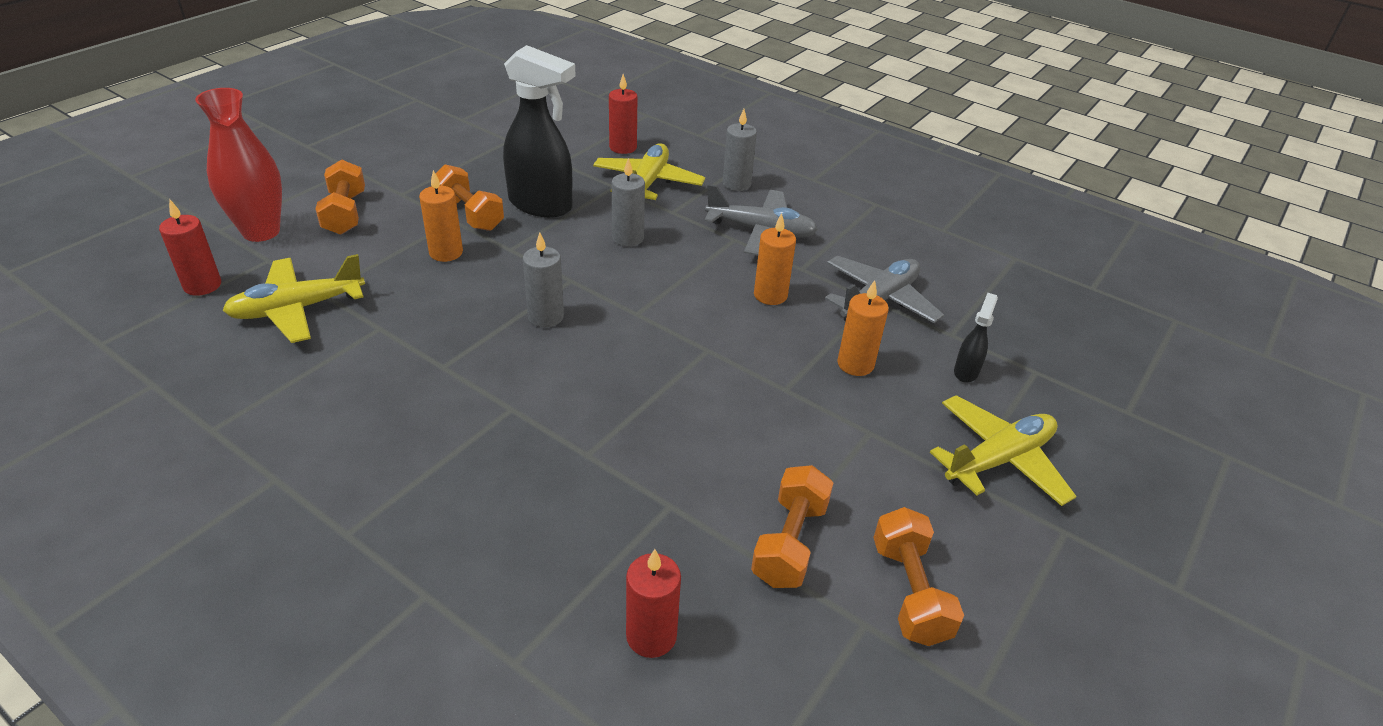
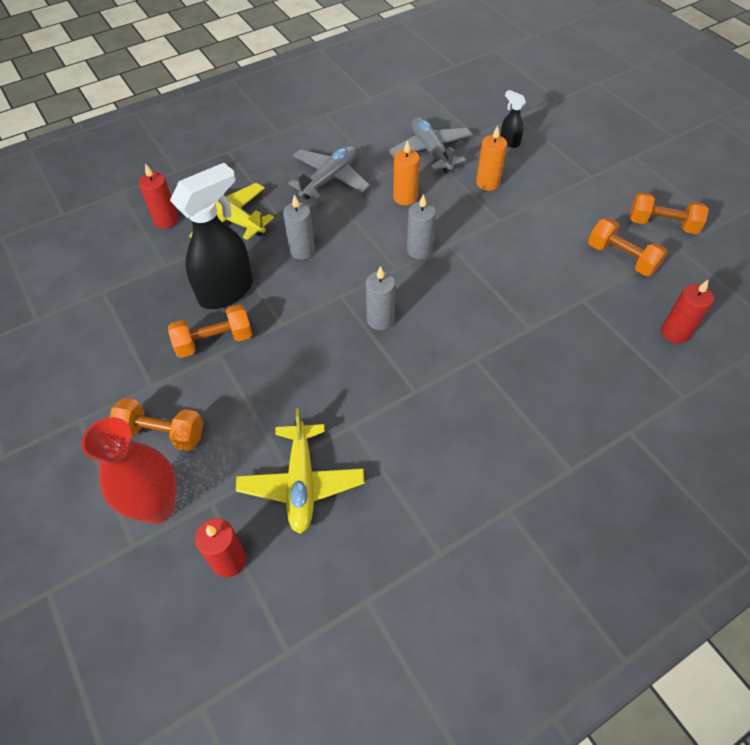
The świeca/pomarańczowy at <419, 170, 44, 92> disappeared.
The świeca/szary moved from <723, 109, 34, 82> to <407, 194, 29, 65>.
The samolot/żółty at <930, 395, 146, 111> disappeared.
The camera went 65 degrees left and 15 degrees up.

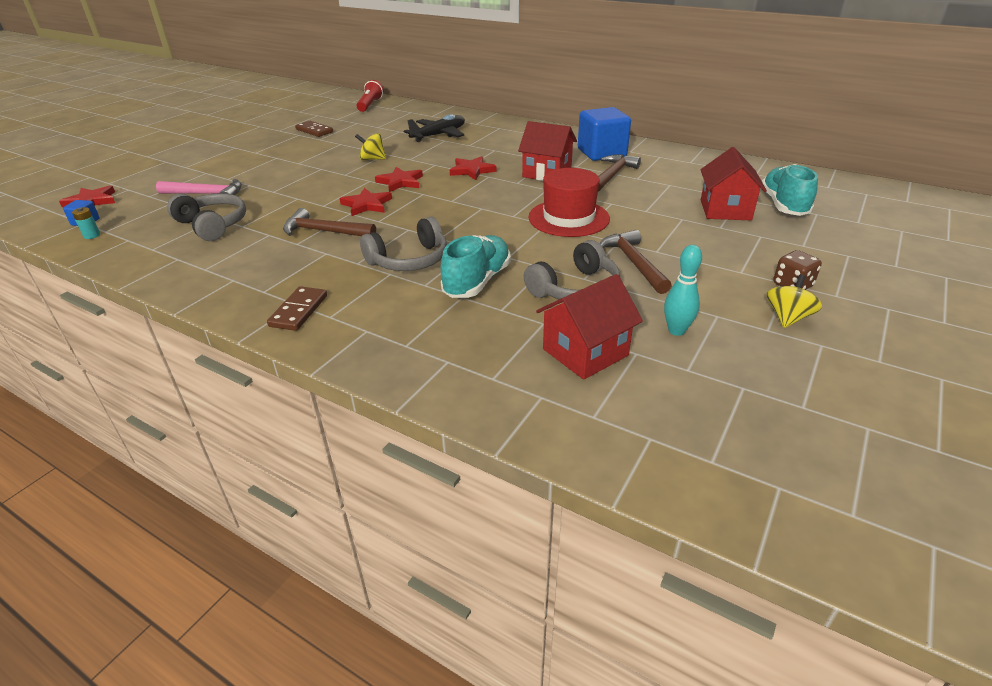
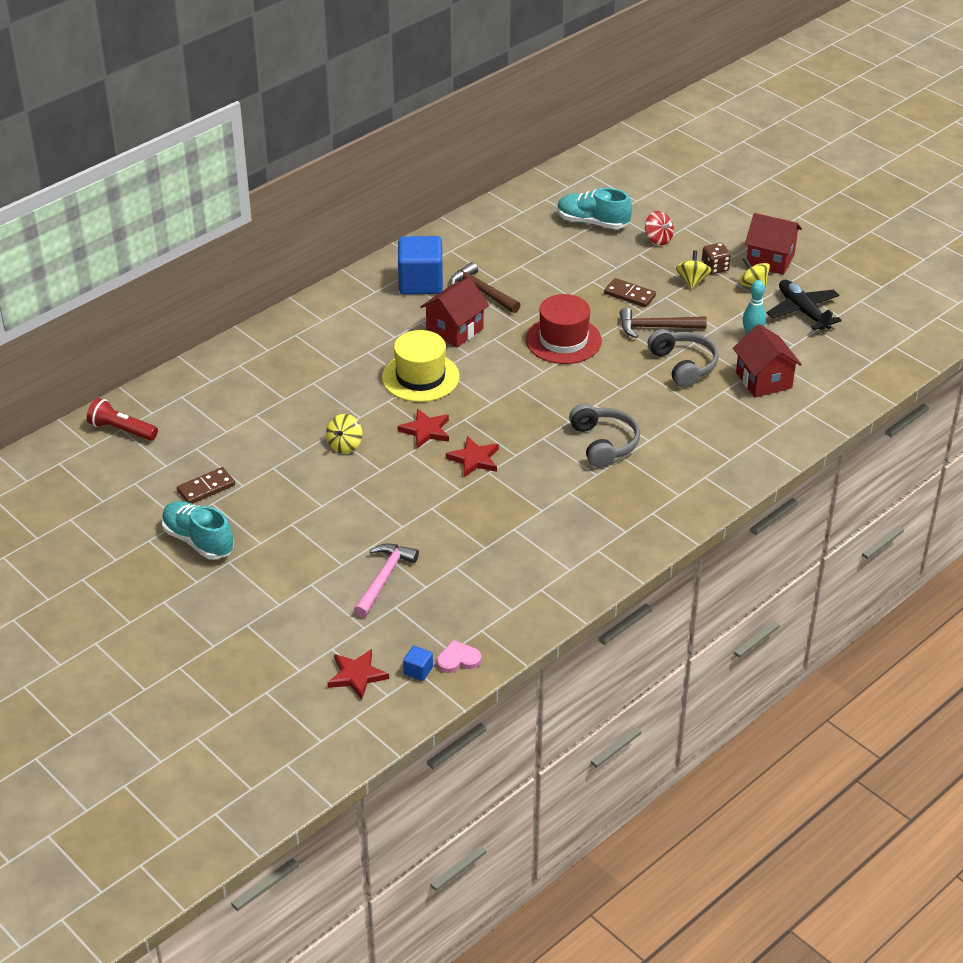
The bateria/turkusowy at <72, 207, 28, 32> was replaced by the serce/różowy at <437, 640, 44, 33>.
The słuchawki/szary at <167, 193, 79, 48> disappeared.
The kostka domina/brązowy moved from <267, 286, 60, 45> to <604, 278, 52, 29>.
The młotek/brązowy at <283, 208, 93, 28> disappeared.
The samolot/czarny moved from <404, 114, 61, 28> to <767, 280, 75, 50>.
The but/turkusowy moved from <441, 235, 70, 63> to <162, 501, 72, 58>.
The gwiazda/czerwony at <450, 156, 46, 24> was replaced by the kapelusz/żółty at <382, 330, 78, 72>.
The domek/czerwony moved from <700, 147, 67, 73> to <745, 213, 57, 62>.
The bączek/czerwony at <645, 211, 29, 34> appeared.
The bączek/żółty at <676, 250, 35, 39> appeared.
The camera went 75 degrees left and 5 degrees up.

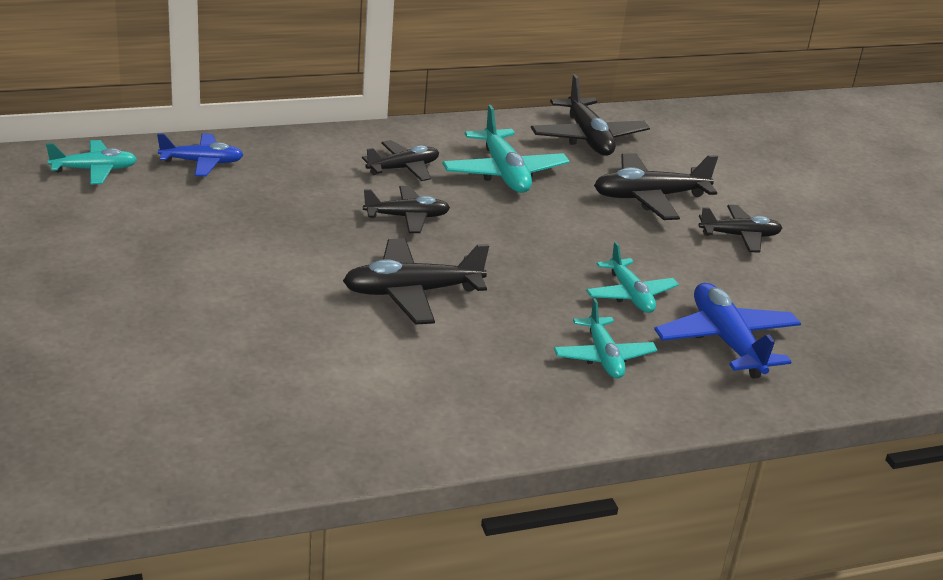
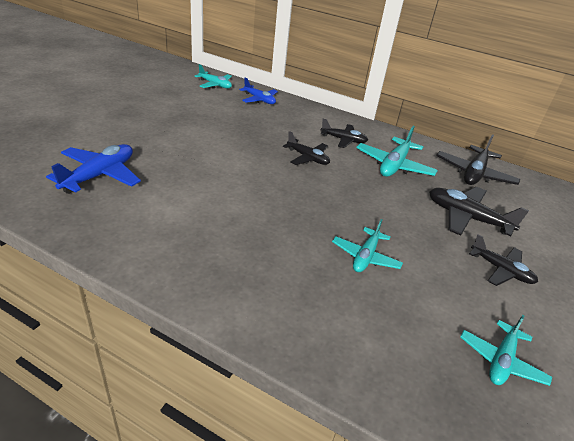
The samolot/czarny at <343, 238, 146, 87> disappeared.
The samolot/turkusowy moved from <554, 298, 103, 81> to <460, 315, 92, 71>.
The samolot/niebieski moved from <654, 283, 147, 96> to <46, 144, 95, 50>.
The camera went 45 degrees right and 5 degrees up.

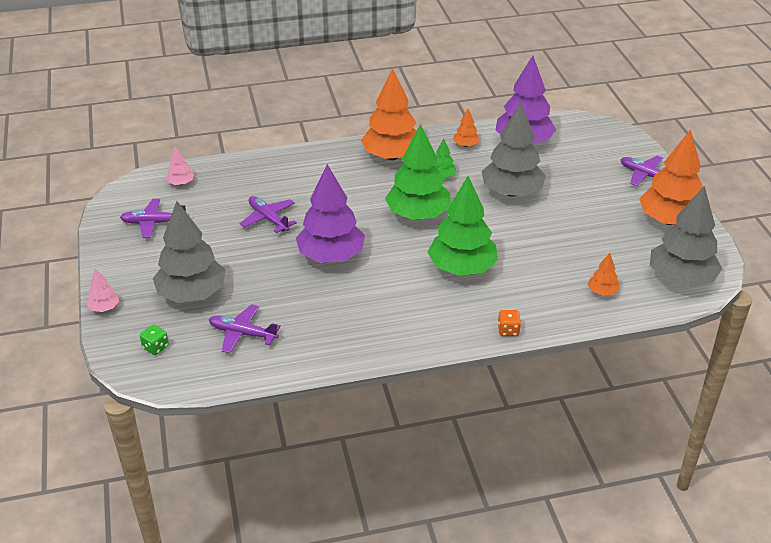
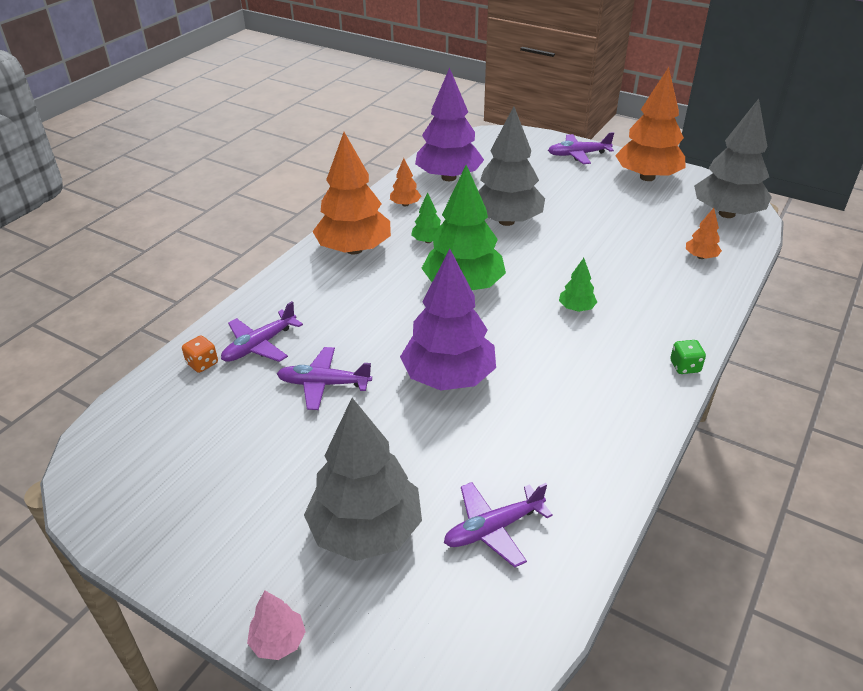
The samolot/fioletowy moved from <120, 199, 66, 39> to <221, 301, 82, 61>.
The kostka do gry/zielony moved from <140, 324, 29, 31> to <670, 340, 36, 34>.
The drzewko/różowy at <166, 146, 28, 39> disappeared.
The drzewko/zielony at <427, 176, 71, 100> changed to 0.44 times the size.
The kostka do gry/pomarańczowy moved from <498, 310, 23, 26> to <182, 335, 36, 38>.
The camera went 45 degrees left and 0 degrees up.

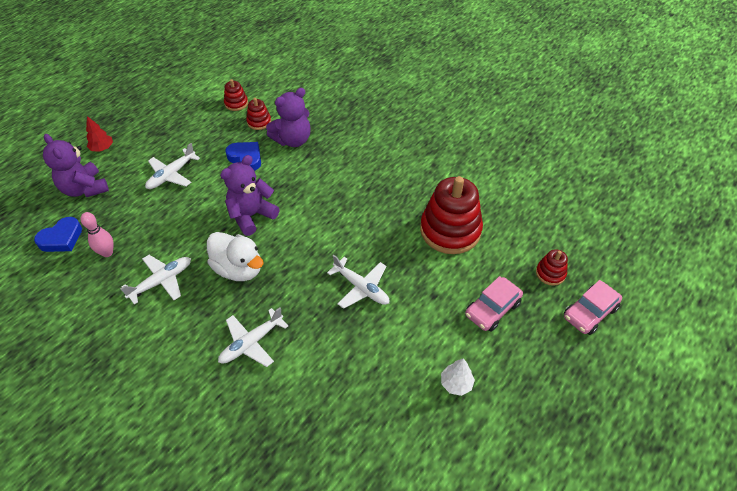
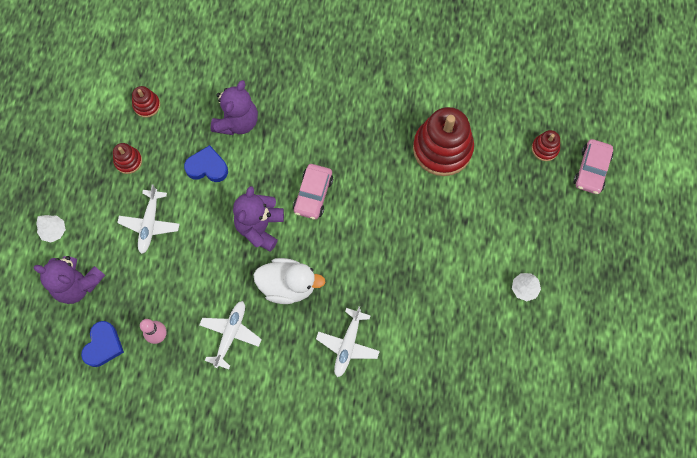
The drzewko/czerwony at <86, 116, 27, 36> became the drzewko/biały at <36, 215, 30, 27>.
The zabawka nakładanka/czerwony moved from <246, 98, 25, 32> to <113, 143, 29, 31>.
The samolot/biały at <327, 255, 62, 54> disappeared.
The samochód/różowy moved from <465, 276, 58, 55> to <293, 164, 40, 55>.
The camera went 30 degrees left and 20 degrees up.

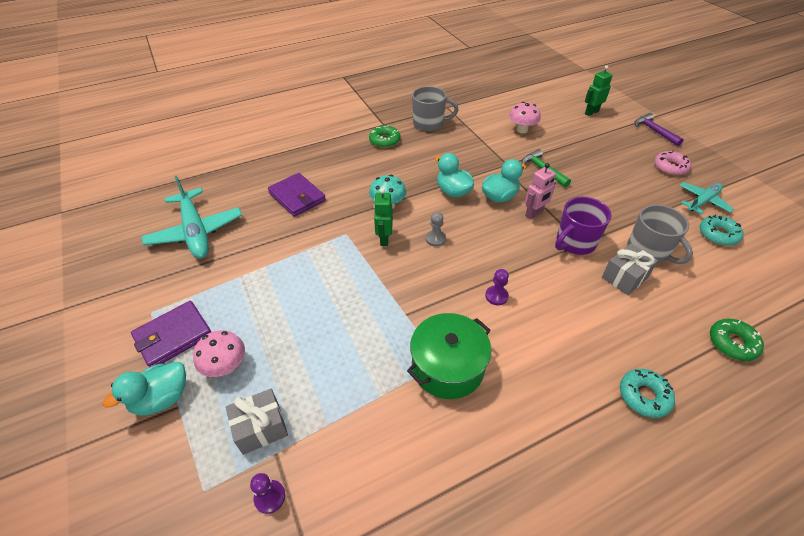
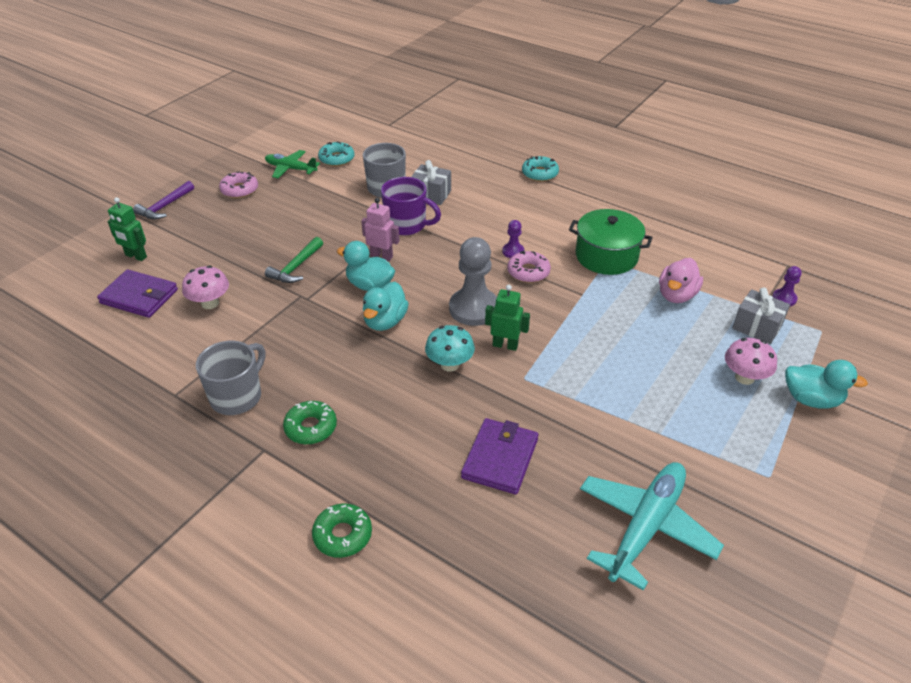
The portfel/fioletowy moved from <131, 301, 80, 66> to <97, 269, 81, 49>.
The robot/zielony at <374, 188, 19, 58> turned 135 degrees counterclockwise.
The kubek/szary at <412, 86, 47, 46> turned 60 degrees clockwise.
The pionek/szary at <426, 212, 20, 35> changed to 2.10 times the size.
The samolot/turkusowy at <679, 182, 55, 32> became the samolot/zielony at <265, 150, 55, 28>.
The donut/zielony moved from <710, 318, 54, 43> to <312, 503, 60, 55>.
The donut/różowy at <507, 251, 44, 32> appeared.
The kaczka/różowy at <659, 258, 44, 45> appeared.
The camera went 120 degrees left and 5 degrees down.

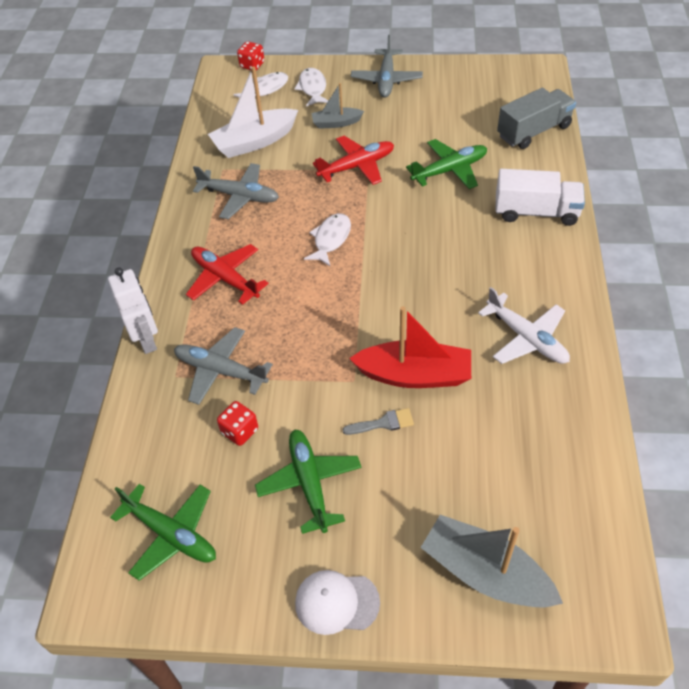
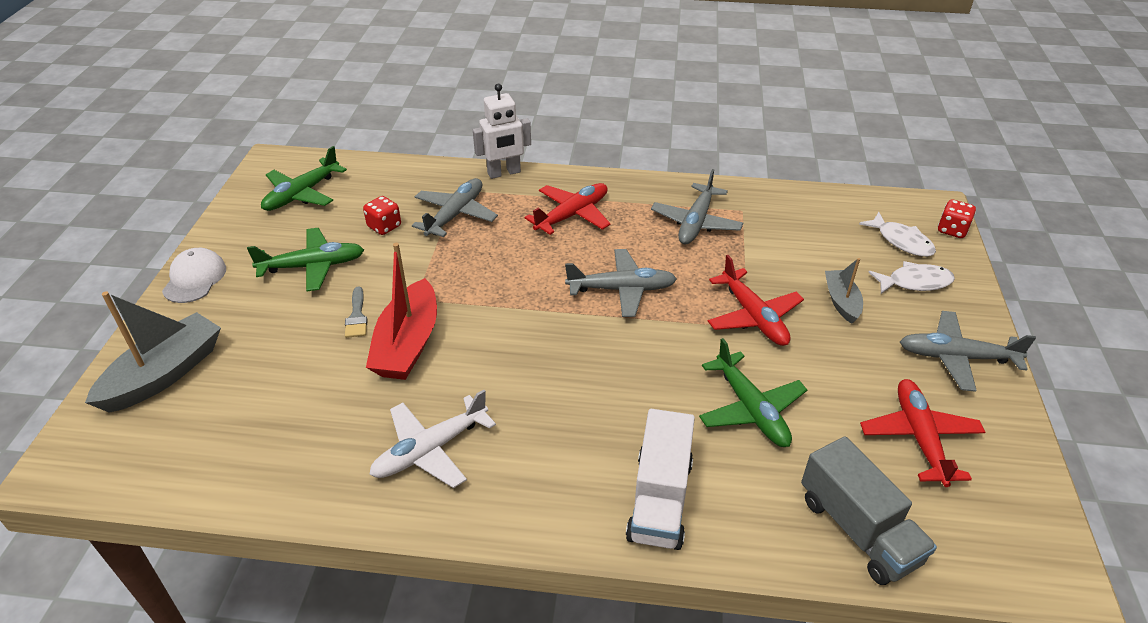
The łódka/biały at <208, 66, 90, 92> disappeared.
The ryba/biały at <304, 213, 47, 54> was replaced by the samolot/szary at <565, 249, 112, 68>.
The samolot/czerwony at <860, 379, 125, 108> appeared.
The camera went 90 degrees right and 10 degrees down.

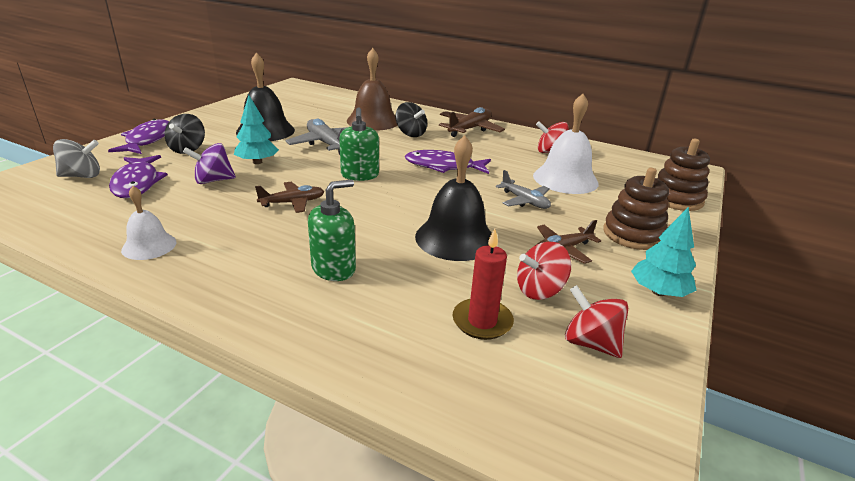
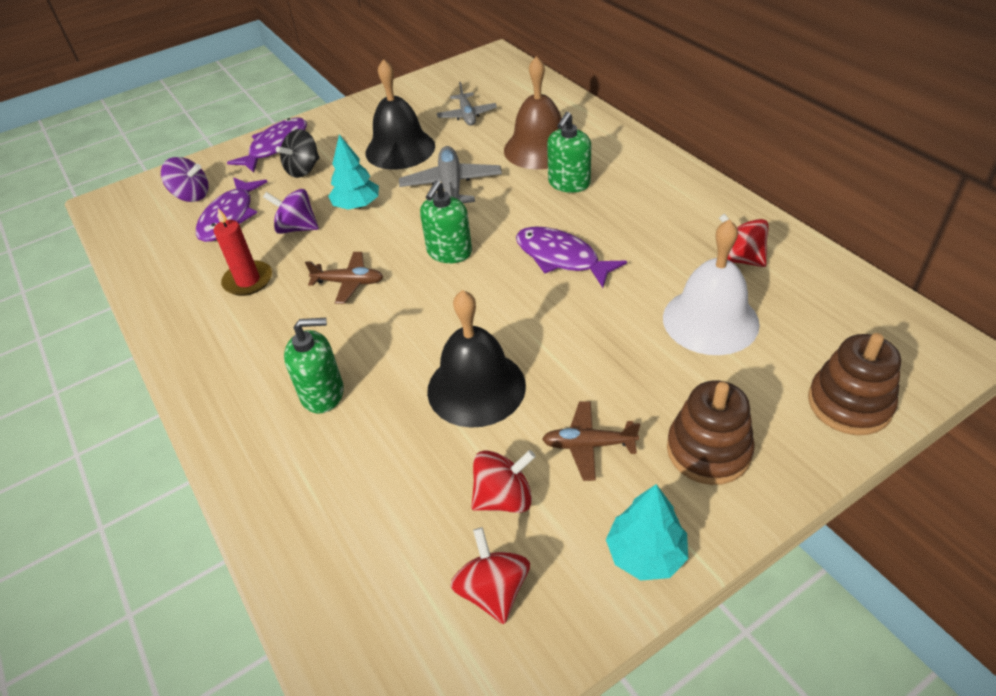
The bączek/szary at <53, 139, 47, 39> became the bączek/fioletowy at <161, 157, 47, 45>.
The dzwonek/biały at <121, 186, 55, 74> disappeared.
The bączek/czarny at <395, 102, 32, 35> was replaced by the dozownik mydła/zielony at <547, 112, 44, 81>.
The samolot/brązowy at <439, 107, 66, 30> disappeared.
The świeca/czerwony moved from <452, 228, 62, 112> to <214, 208, 58, 88>.
The samolot/szary moved from <496, 170, 55, 39> to <437, 82, 60, 44>.
The bączek/czerwony at <517, 242, 54, 58> turned 150 degrees clockwise.
The camera went 35 degrees right and 15 degrees up.

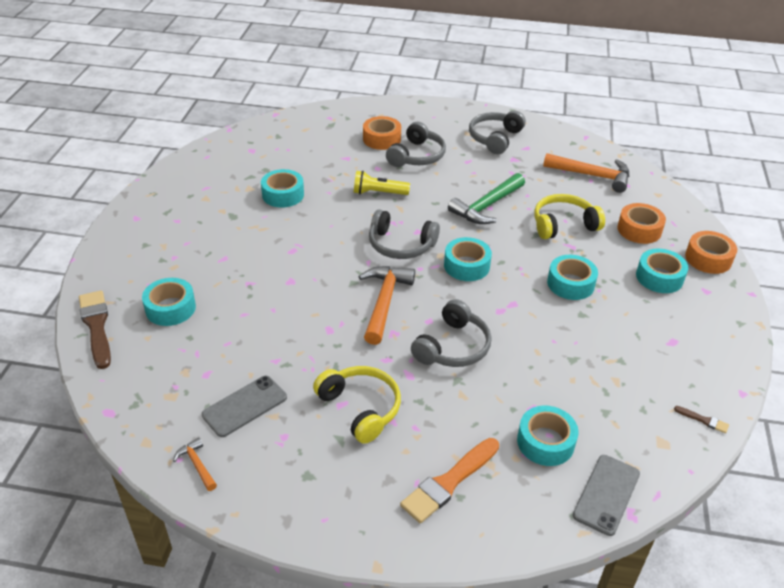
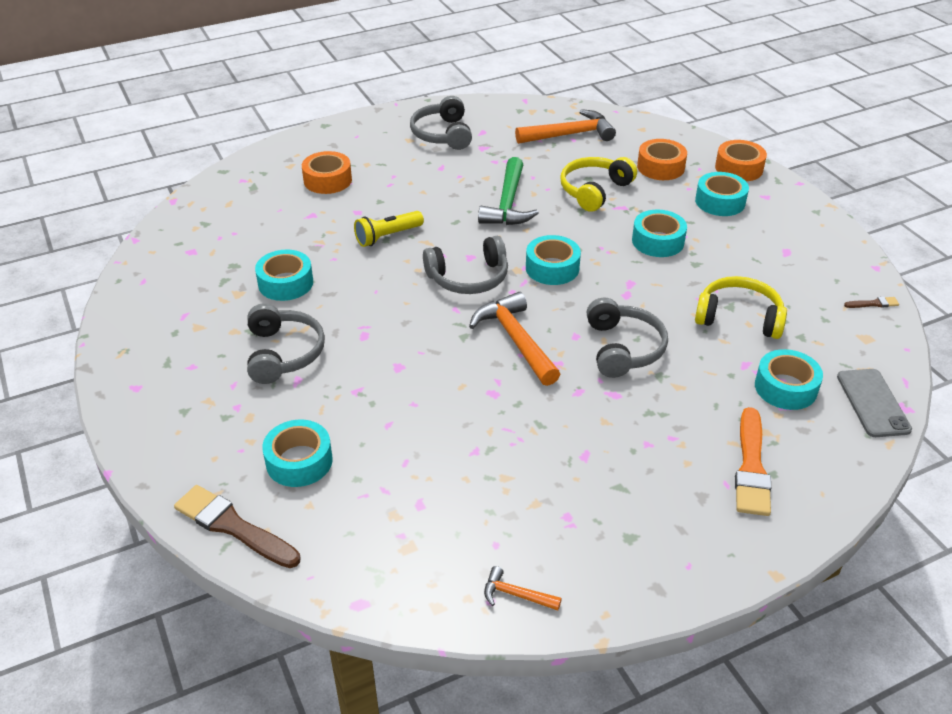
The telefon/szary at <202, 376, 85, 61> disappeared.
The słuchawki/żółty moved from <313, 366, 88, 78> to <695, 276, 92, 63>.
The słuchawki/szary moved from <386, 122, 60, 45> to <247, 304, 78, 80>.
The camera went 35 degrees left and 0 degrees up.

